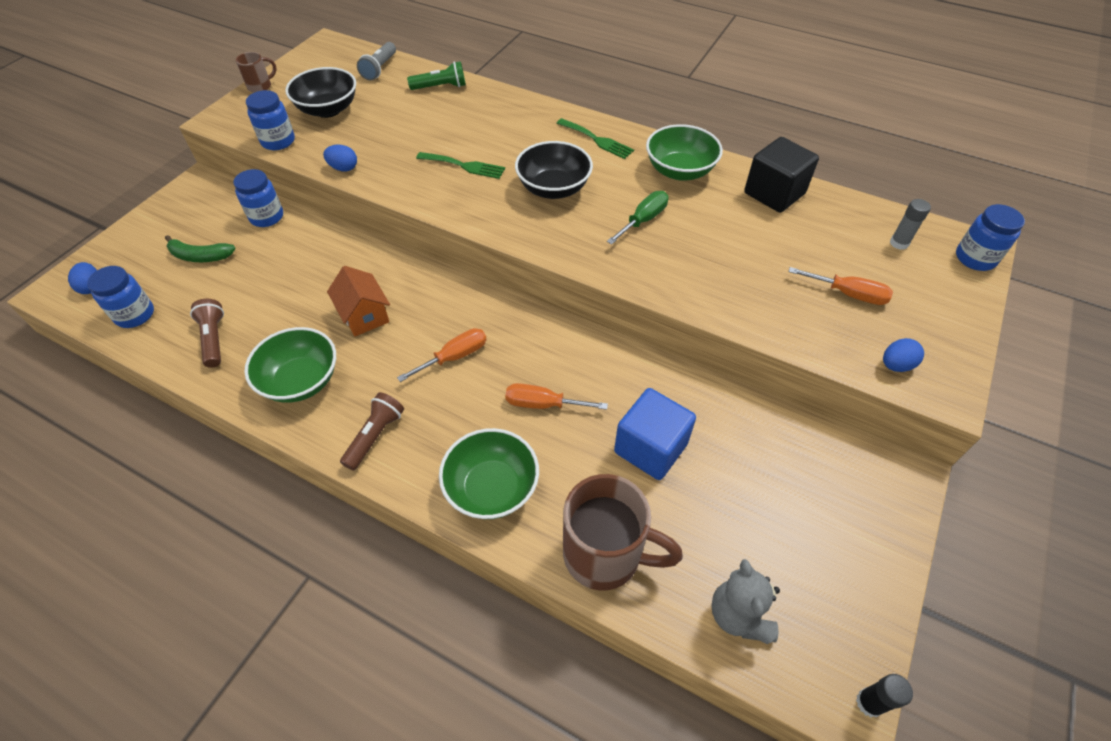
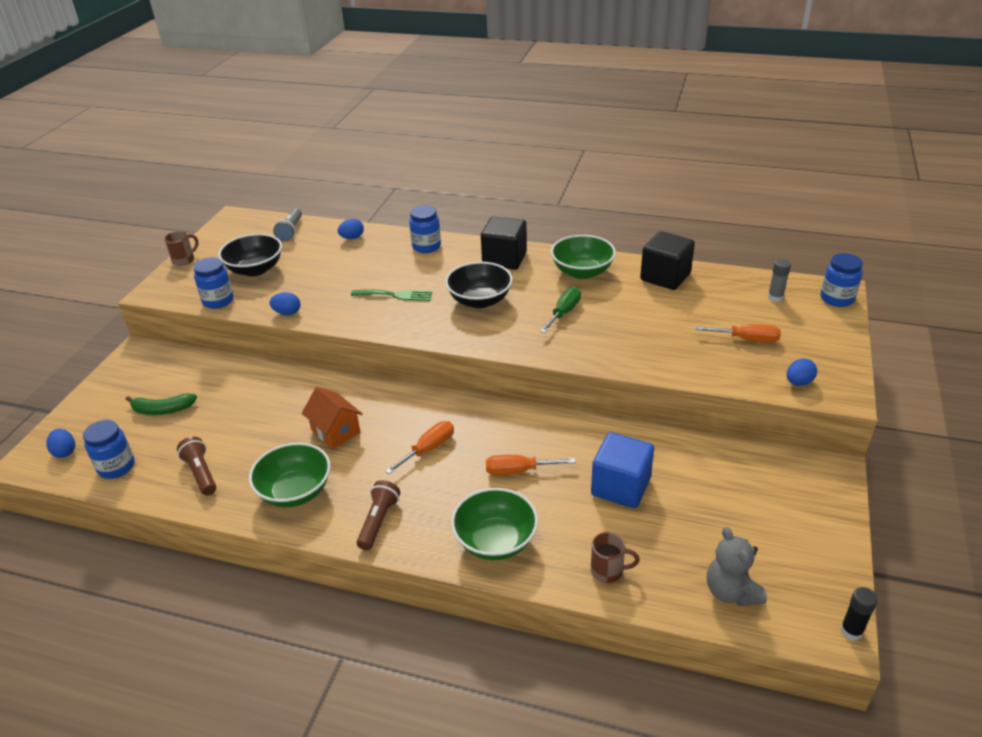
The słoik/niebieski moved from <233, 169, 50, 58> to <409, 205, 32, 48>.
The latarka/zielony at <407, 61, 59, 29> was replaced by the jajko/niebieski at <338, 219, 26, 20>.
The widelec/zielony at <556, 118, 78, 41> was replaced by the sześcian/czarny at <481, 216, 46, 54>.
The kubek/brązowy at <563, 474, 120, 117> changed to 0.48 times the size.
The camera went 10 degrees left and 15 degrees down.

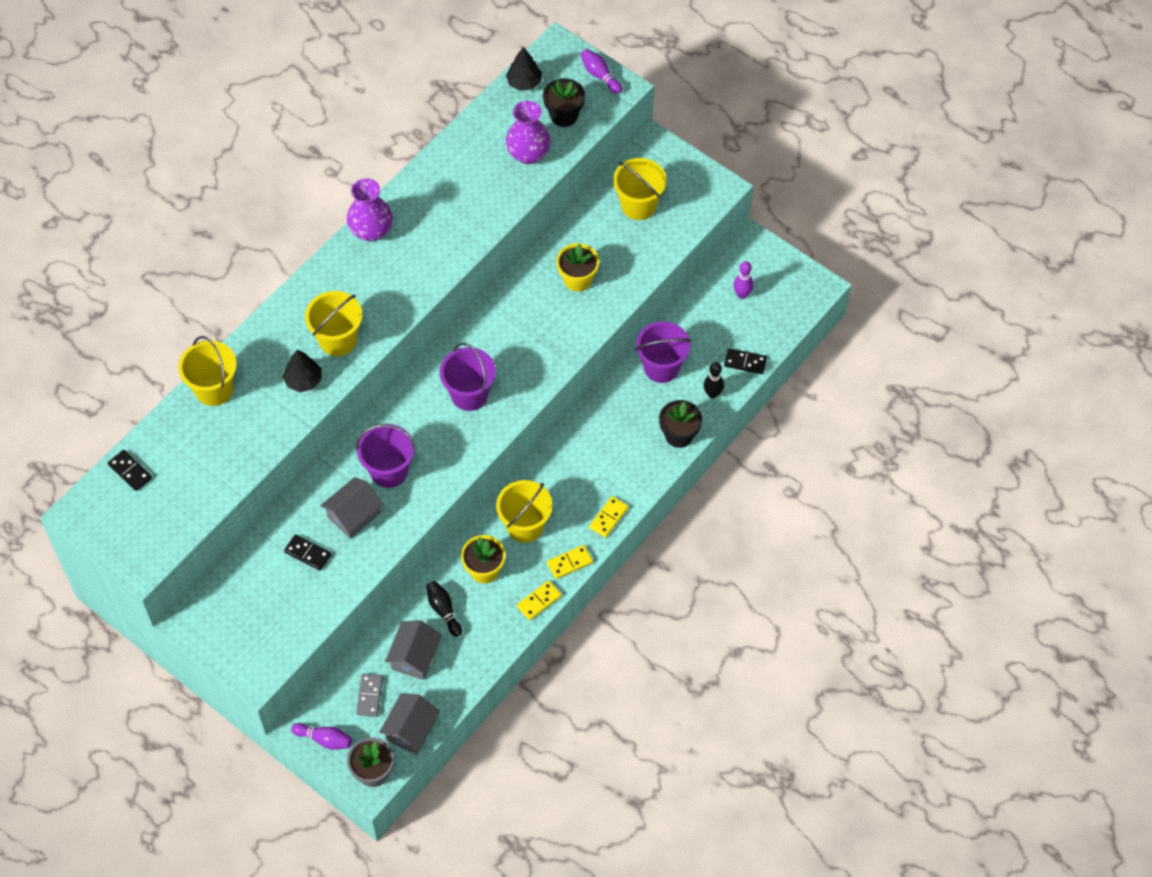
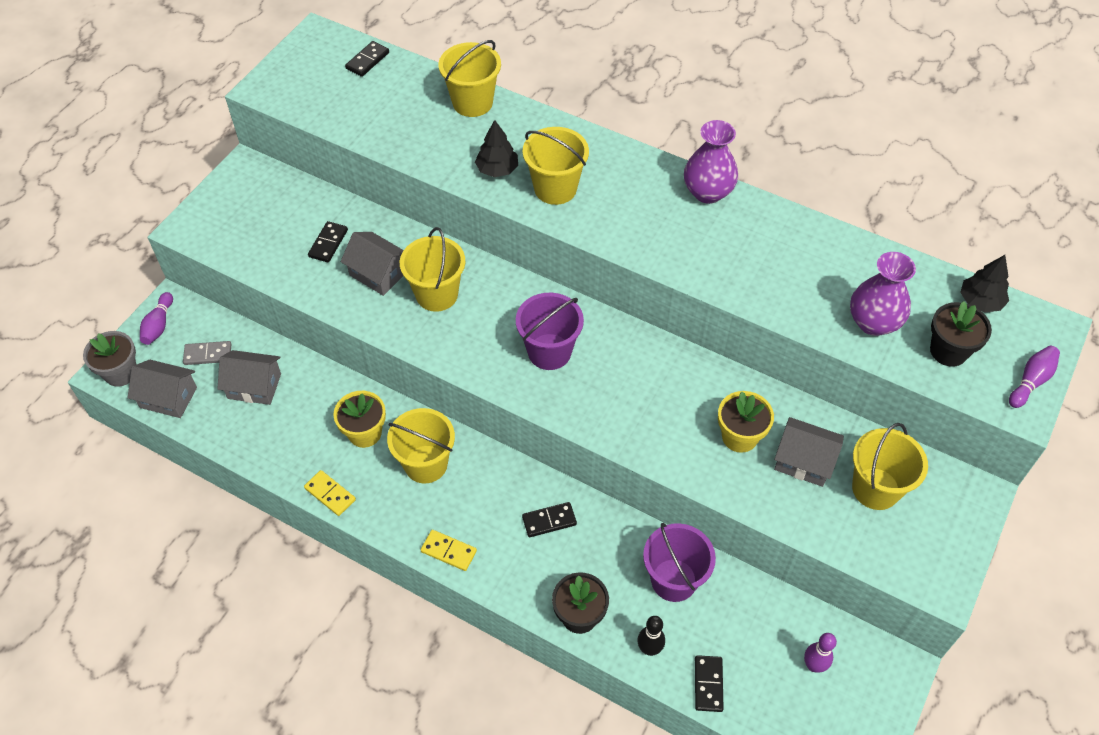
The wiadro/fioletowy at <356, 424, 60, 64> became the wiadro/żółty at <400, 227, 65, 85>.
The kręgiel/czarny at <426, 581, 36, 56> disappeared.
The kostka domina/żółty at <547, 545, 46, 34> disappeared.
The kostka domina/czarny at <522, 502, 55, 35> appeared.
The domek/szary at <774, 417, 70, 70> appeared.
The camera went 80 degrees right and 5 degrees down.

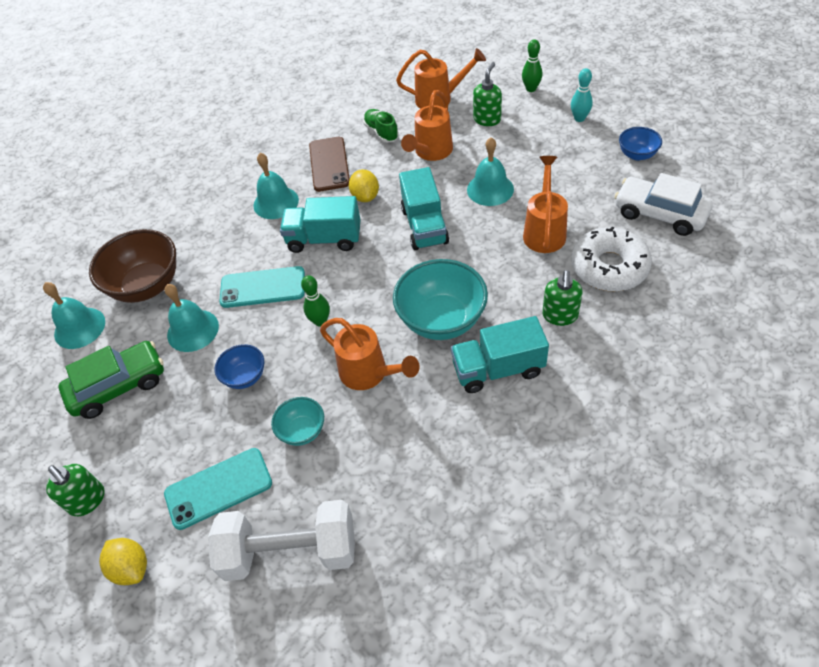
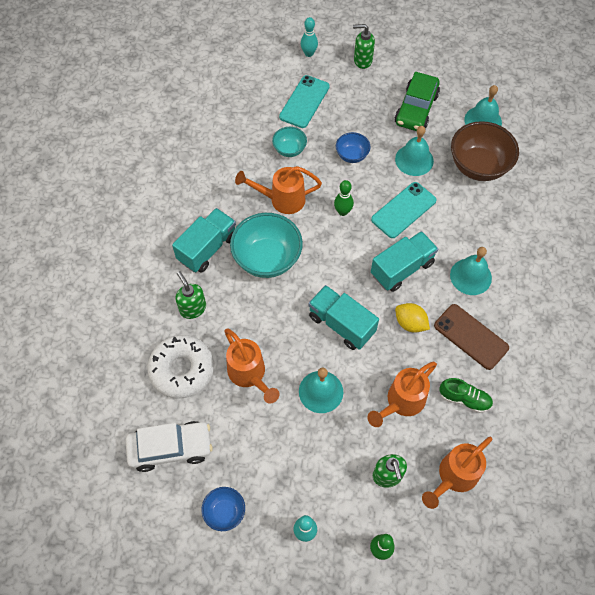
The cytryna/żółty at <99, 538, 48, 47> was replaced by the kręgiel/turkusowy at <301, 17, 17, 40>.
The hantel/biały at <208, 500, 147, 81> disappeared.
The konewka/pomarańczowy at <401, 90, 52, 71> turned 120 degrees counterclockwise.
The camera went 135 degrees right and 10 degrees up.

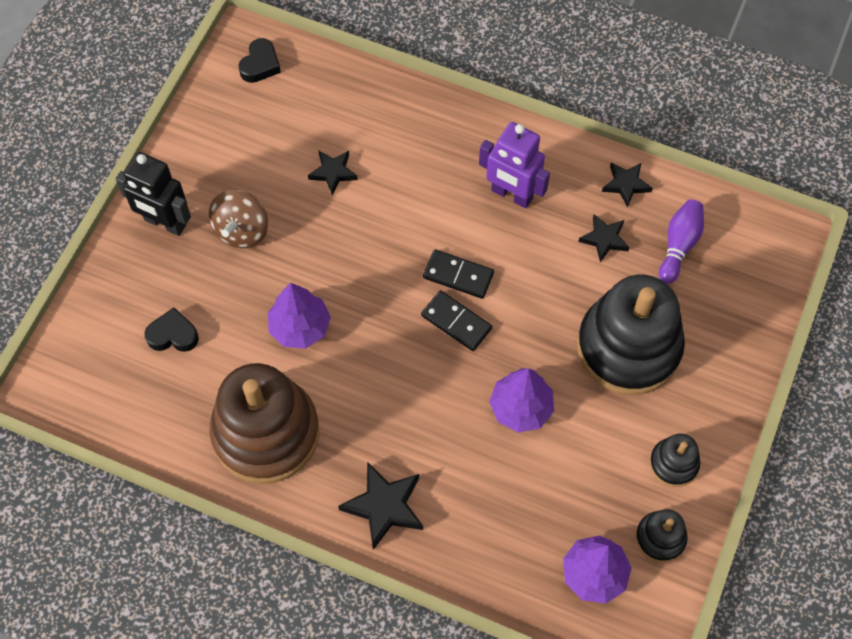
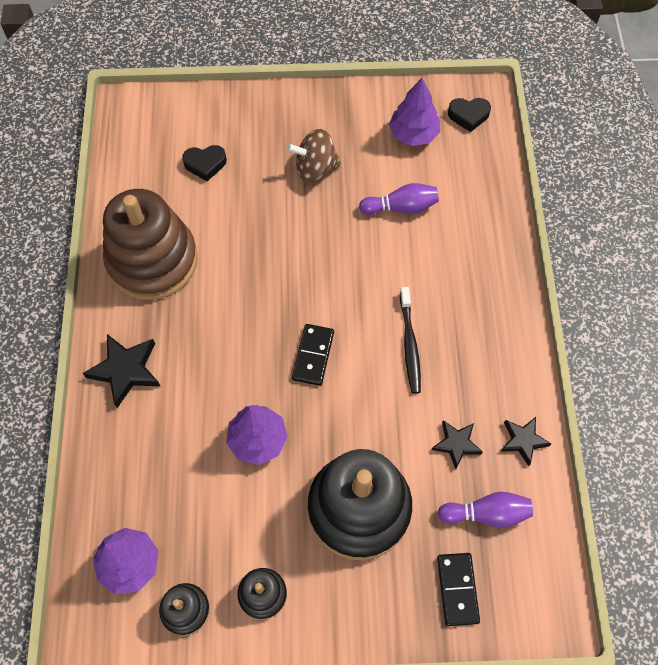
The robot/czarny at <116, 152, 75, 84> disappeared.
The serce/czarny at <145, 308, 54, 44> turned 105 degrees clockwise.
The drzewko/fioletowy moved from <268, 283, 63, 66> to <389, 78, 51, 68>.
The gwiazda/czarny at <308, 150, 50, 45> was replaced by the kręgiel/fioletowy at <359, 183, 80, 32>.
The kostka domina/czarny moved from <423, 249, 71, 50> to <437, 553, 43, 73>.
The robot/fioletowy at <479, 122, 71, 86> disappeared.
The szczoteczka do zębów/czarny at <400, 287, 21, 107> appeared.
The camera went 65 degrees right and 0 degrees up.

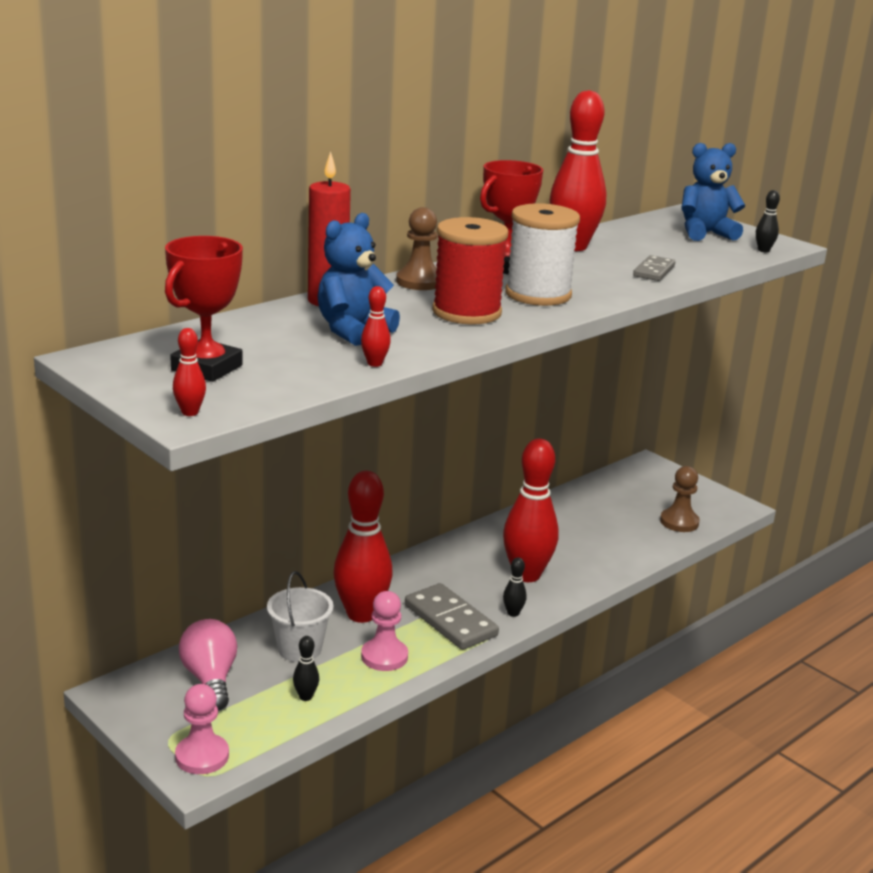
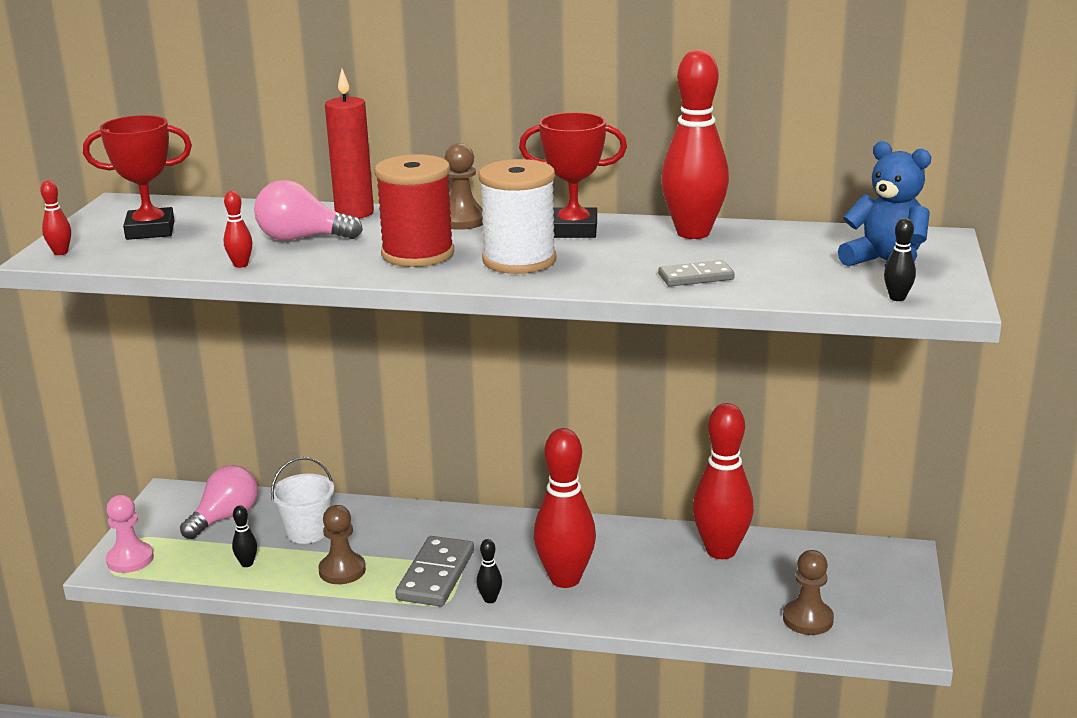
The miś/niebieski at <318, 213, 82, 133> was replaced by the żarówka/różowy at <254, 180, 109, 61>.
The kręgiel/czerwony moved from <333, 471, 60, 152> to <693, 403, 61, 156>.
The pionek/różowy at <361, 591, 47, 80> became the pionek/brązowy at <318, 505, 48, 79>.
The camera went 55 degrees right and 0 degrees up.

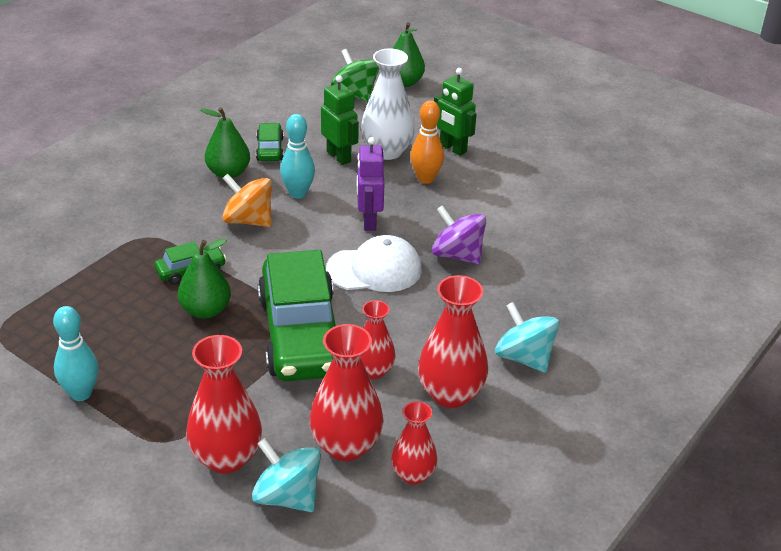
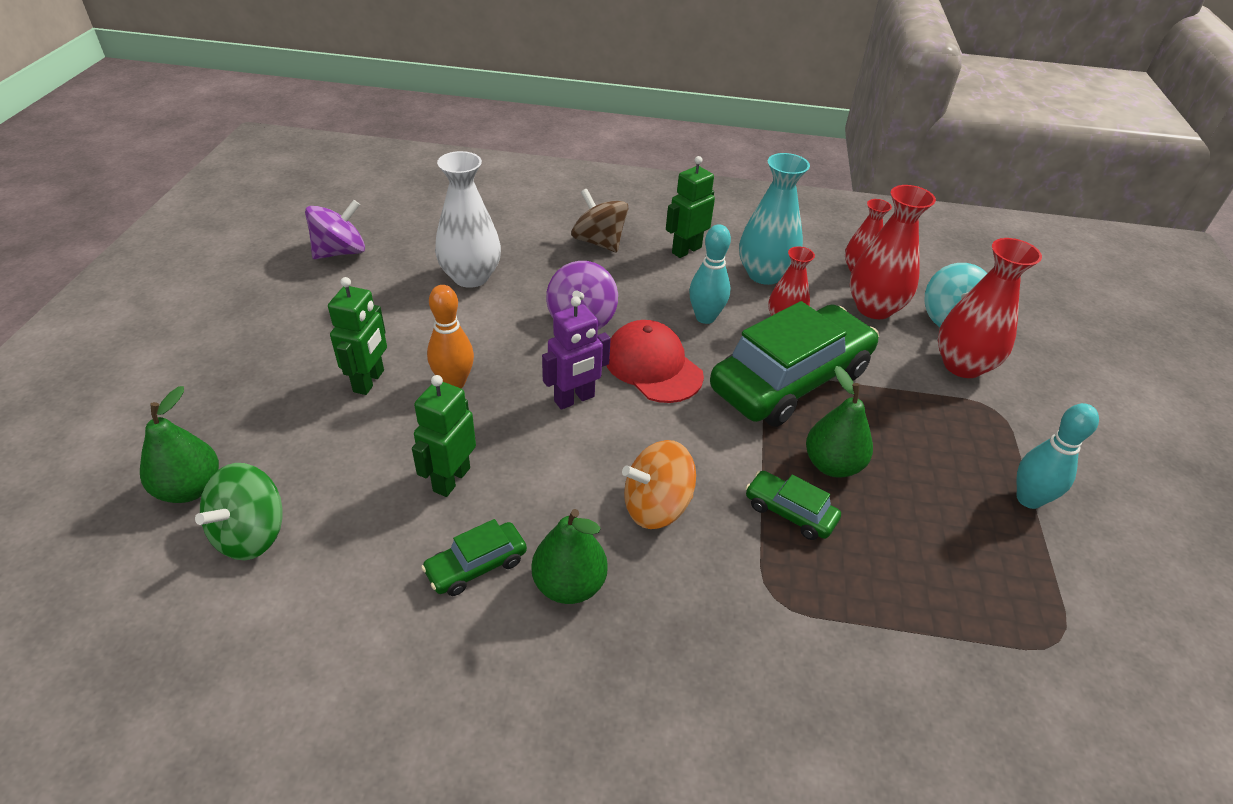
The bączek/pomarańczowy at <222, 174, 50, 53> turned 75 degrees clockwise.
The kręgiel/turkusowy moved from <280, 114, 35, 84> to <689, 224, 42, 100>.
The czapka/biały at <326, 235, 96, 57> became the czapka/czerwony at <606, 320, 98, 83>.
The wazon/biały moved from <361, 49, 54, 111> to <435, 151, 66, 137>.
The wazon/czerwony at <418, 275, 70, 133> became the wazon/turkusowy at <739, 153, 71, 132>.
The bączek/turkusowy at <495, 302, 65, 71> was replaced by the robot/zielony at <666, 156, 49, 102>.
The bączek/fioletowy at <305, 200, 60, 59> appeared.
The bączek/brązowy at <571, 189, 57, 63> appeared.
The camera went 120 degrees left and 5 degrees up.

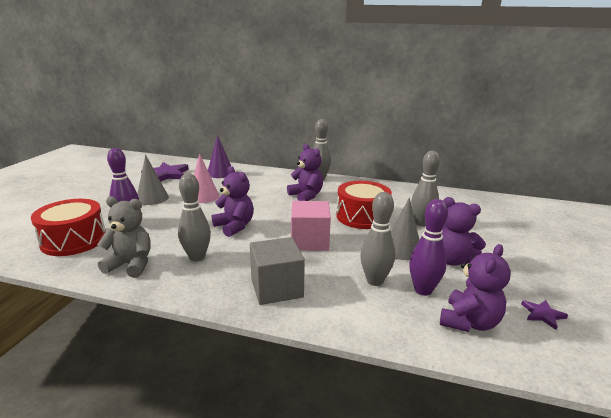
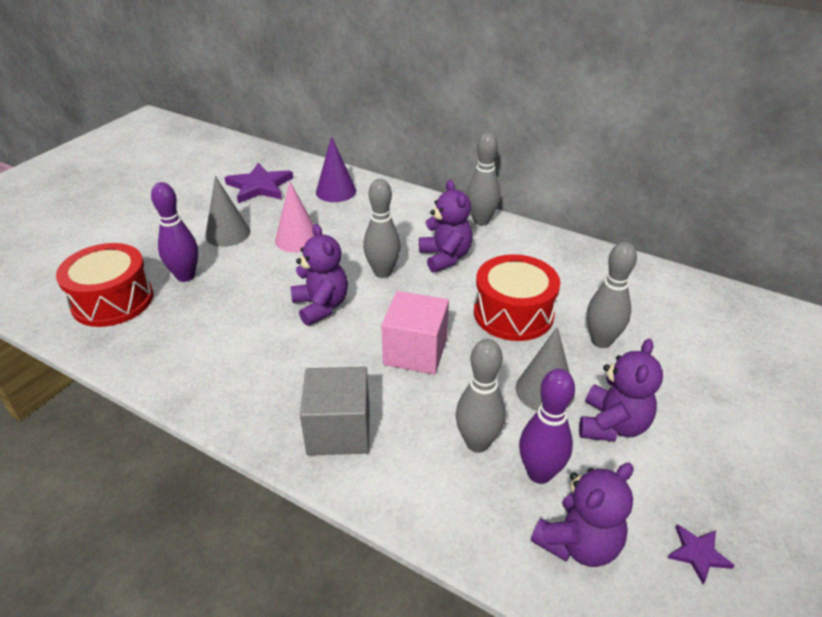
The miś/szary at <97, 196, 54, 82> disappeared.
The kręgiel/szary moved from <178, 174, 33, 88> to <363, 179, 38, 99>.
The miś/fioletowy at <441, 197, 45, 69> turned 120 degrees counterclockwise.
The camera went 15 degrees right and 15 degrees up.

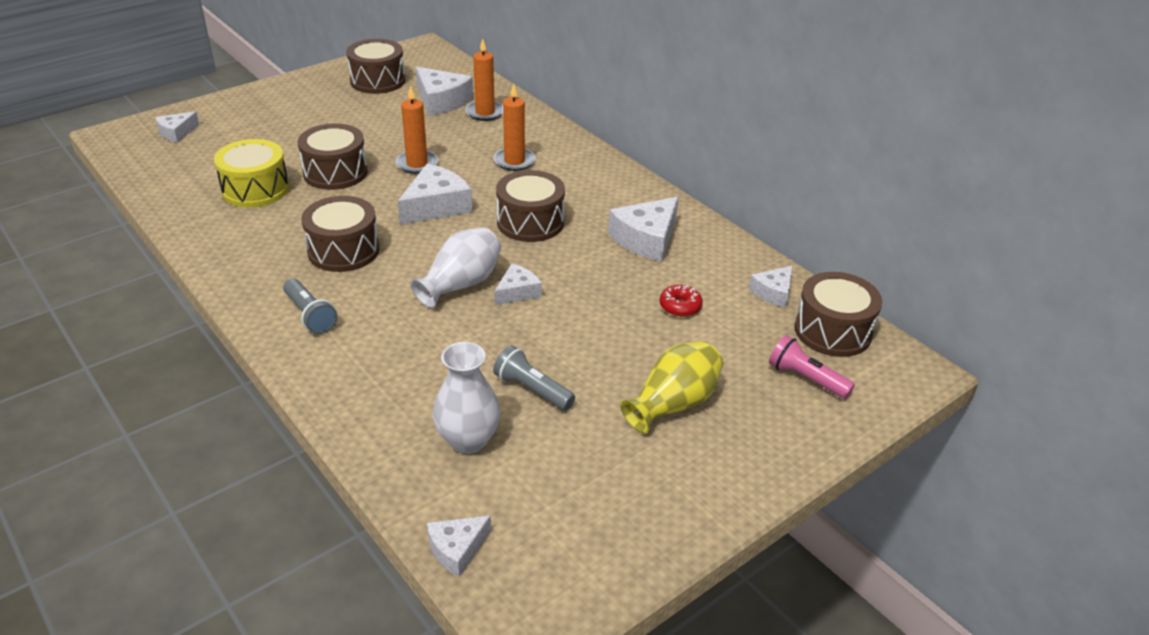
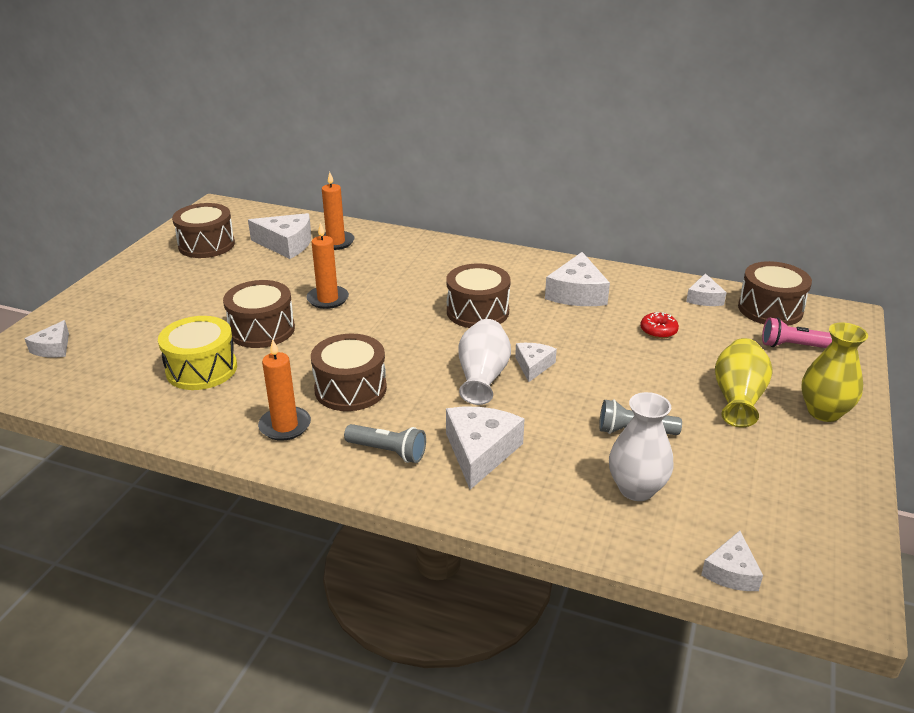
The ser/biały moved from <398, 164, 75, 61> to <446, 407, 79, 83>.
The świeca/pomarańczowy moved from <494, 84, 42, 87> to <258, 339, 53, 102>.
The wazon/żółty at <801, 322, 67, 100> appeared.
The camera went 30 degrees left and 5 degrees down.

